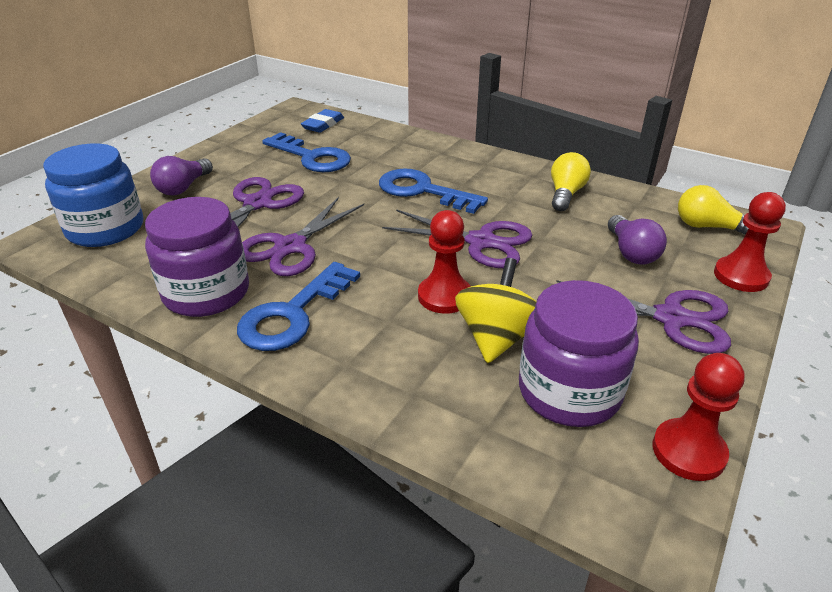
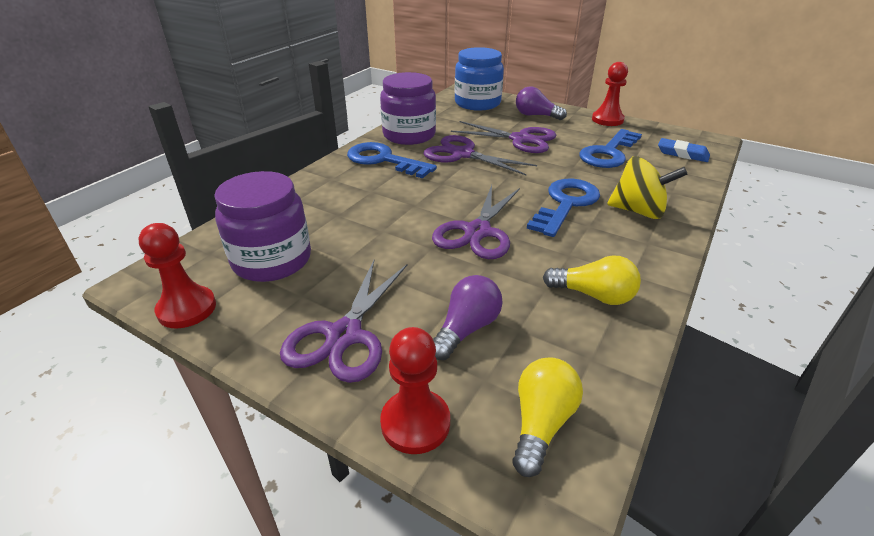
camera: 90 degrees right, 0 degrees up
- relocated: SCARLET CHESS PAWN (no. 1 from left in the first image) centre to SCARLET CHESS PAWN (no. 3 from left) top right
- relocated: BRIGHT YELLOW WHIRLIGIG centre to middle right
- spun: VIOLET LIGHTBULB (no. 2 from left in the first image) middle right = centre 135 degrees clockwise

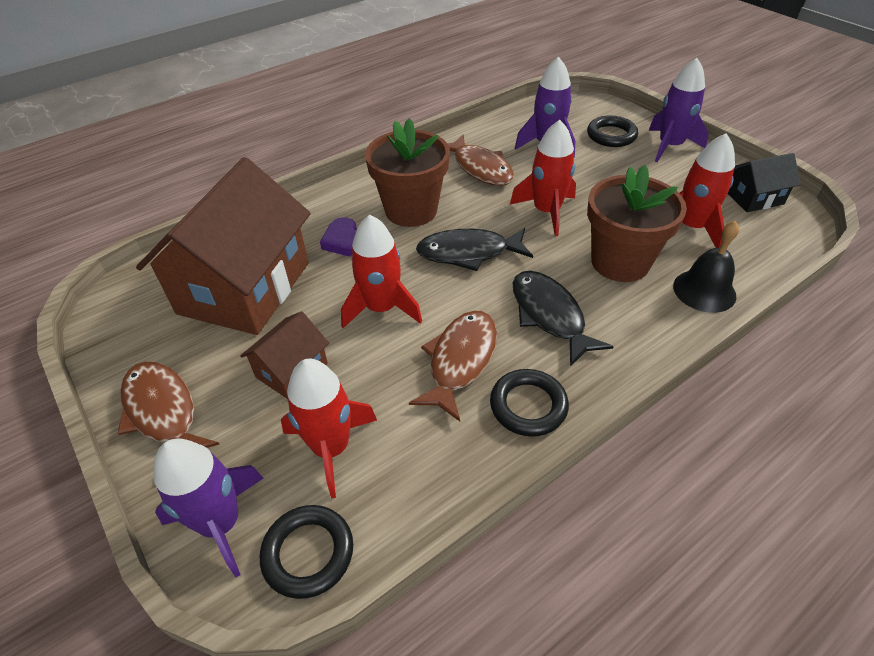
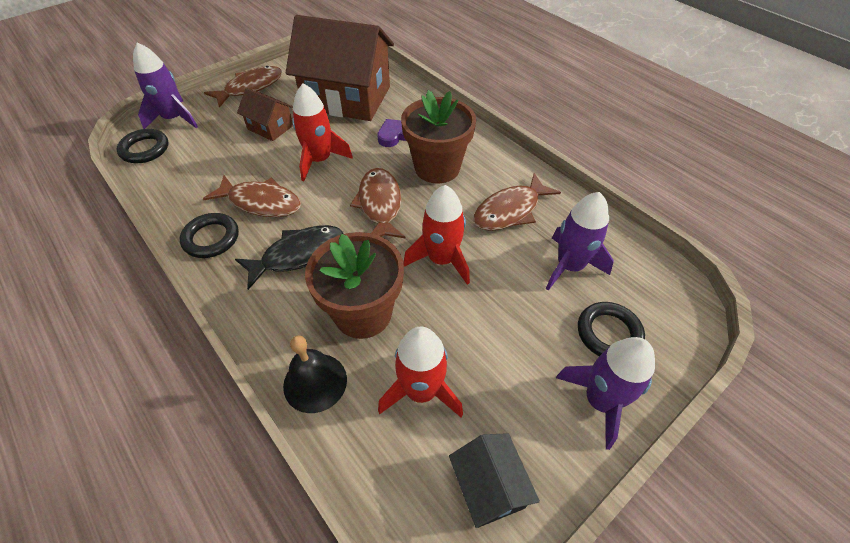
camera: 85 degrees right, 5 degrees up
- missing: SCARLET SPACESHIP (no. 1 from left) centre
- colour: BLACK TOY FISH (no. 1 from left) centre to DARK BROWN TOY FISH (no. 3 from left) centre

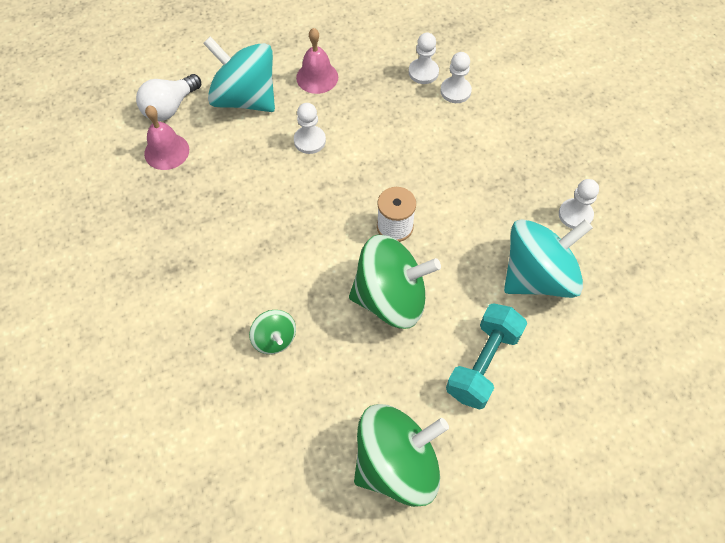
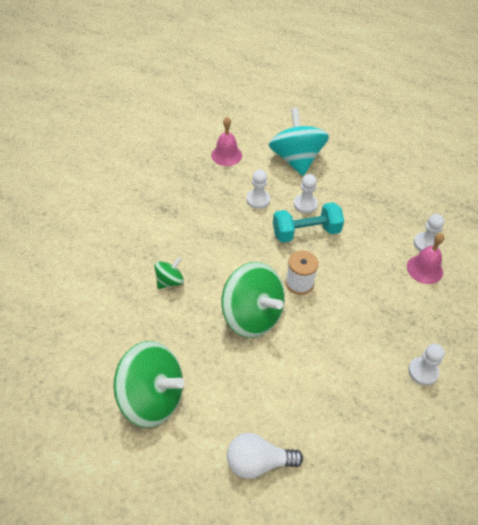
camera: 45 degrees right, 10 degrees down
- relocated: WHITE LIGHTBULB top left to bottom centre
- spun: EMERALD WHIRLIGIG (no. 1 from left in the first image) centre = centre 150 degrees counterclockwise
- relocated: ROSE-PINK SCHOOL BELL (no. 2 from left) top centre to middle right
- relocated: WHITE CHESS PAWN (no. 2 from left in the first image) top centre to WHITE CHESS PAWN (no. 1 from left) centre
- relocated: AQUA FREE WEIGHT middle right to centre
- missing: AQUA WHIRLIGIG (no. 2 from left) middle right

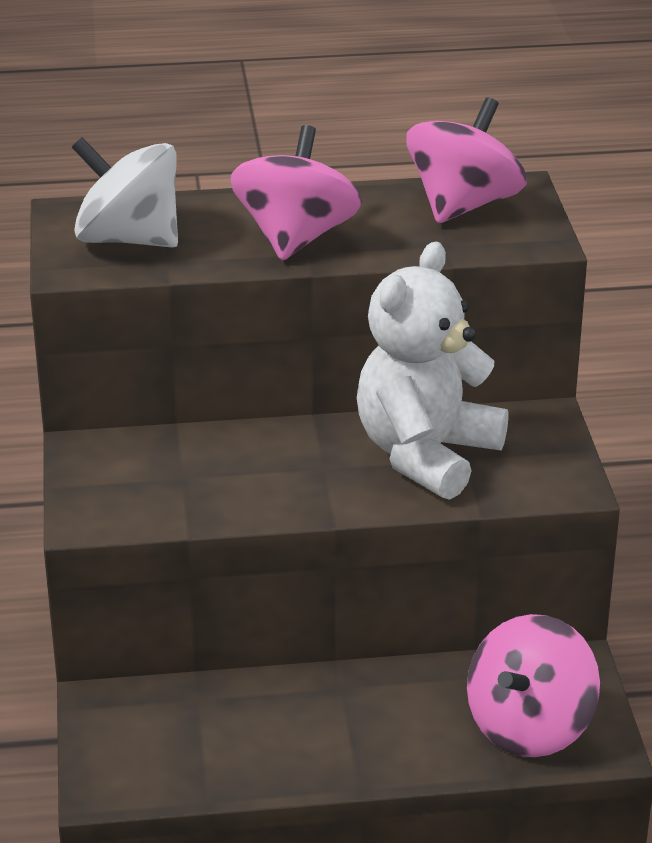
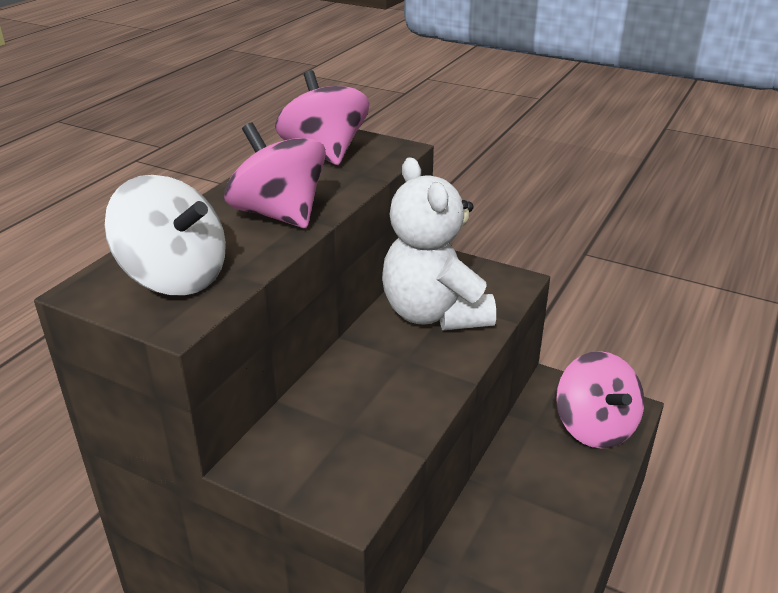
camera: 55 degrees left, 0 degrees up
- spun: WHITE WHIRLIGIG top left = middle left 120 degrees counterclockwise

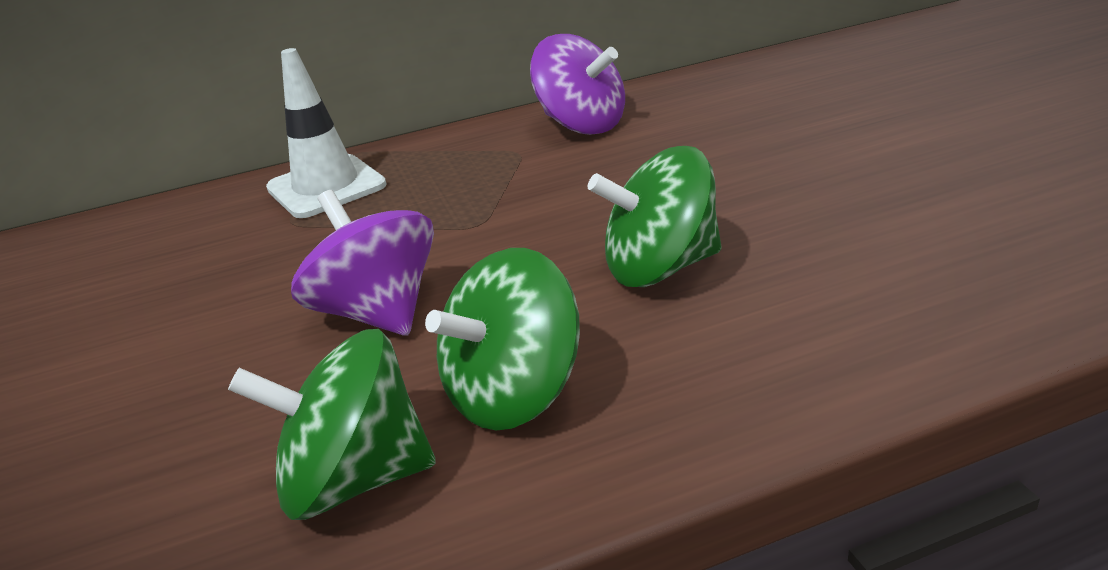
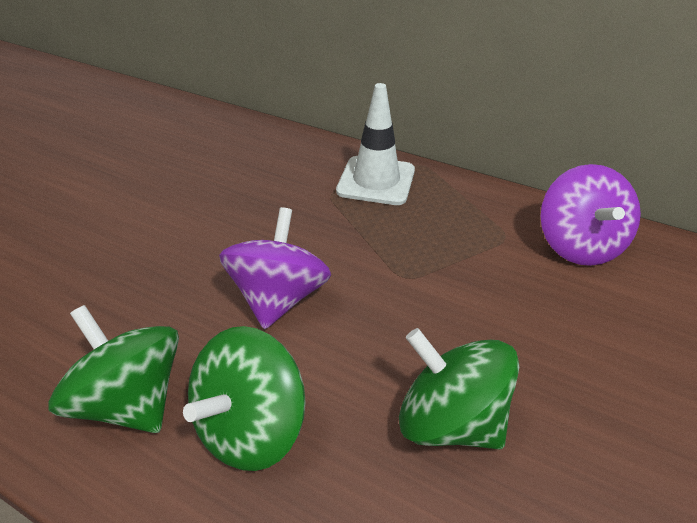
camera: 45 degrees right, 10 degrees up
- spun: EMERALD WHIRLIGIG (no. 2 from left) centre = bottom centre 60 degrees counterclockwise

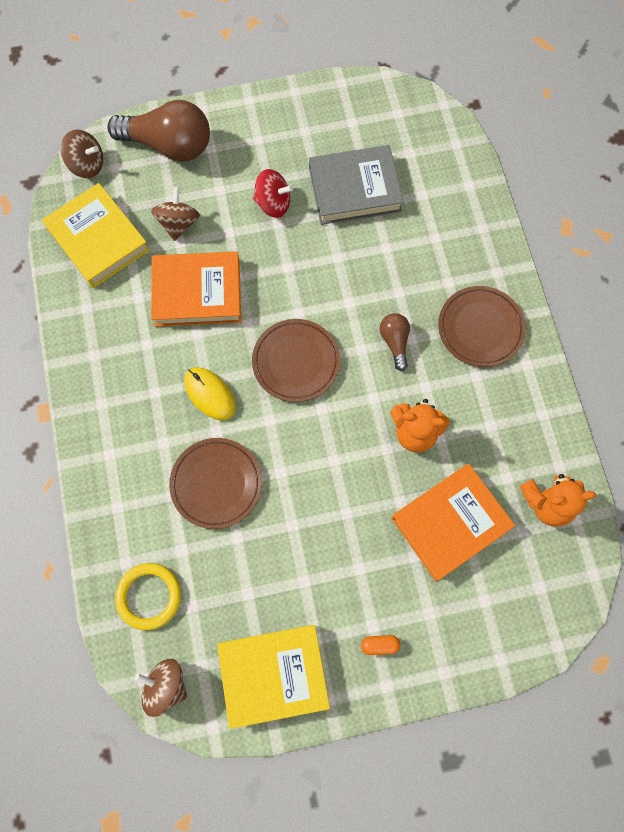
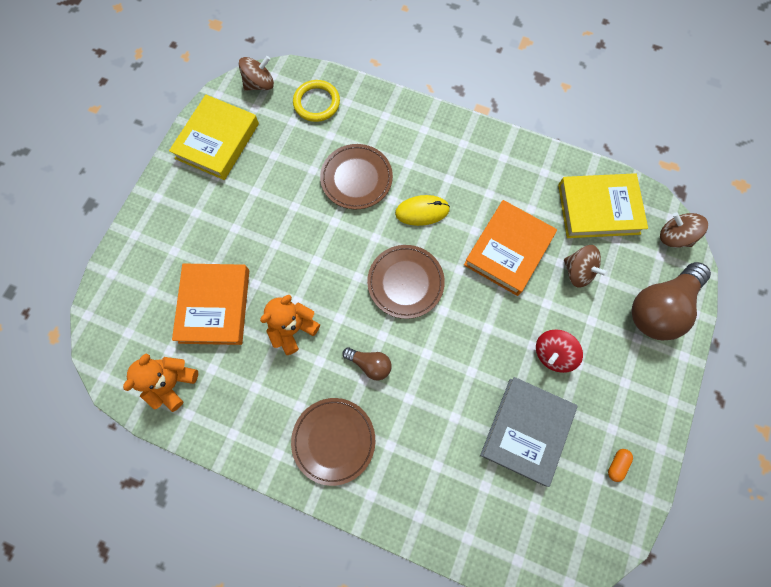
camera: 125 degrees right, 0 degrees up
- spun: DARK BROWN WHIRLIGIG (no. 1 from left in the first image) top left = middle right 75 degrees clockwise
- relocated: BRIGHT ORANGE PILL SHAPE bottom centre to bottom right

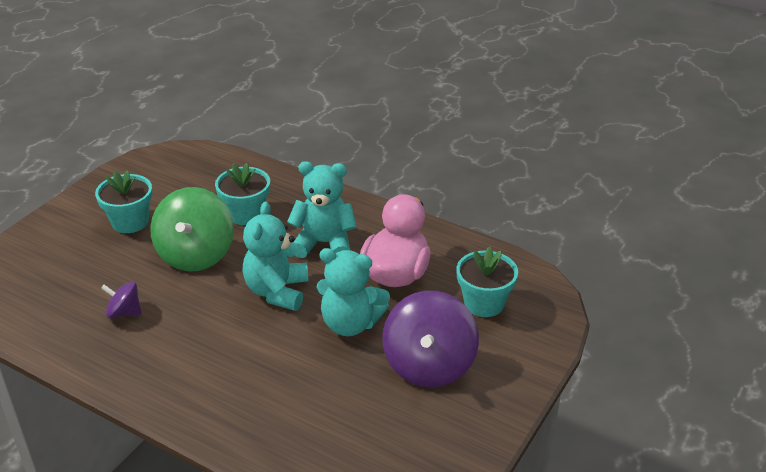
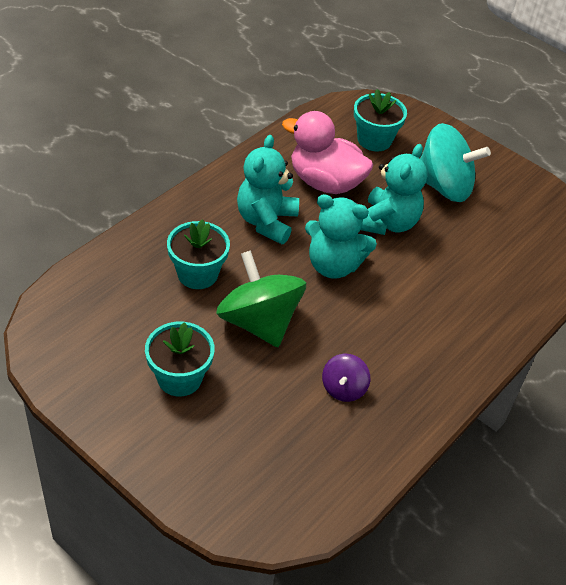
camera: 85 degrees left, 10 degrees up
- spun: EMERALD WHIRLIGIG middle left = centre 135 degrees counterclockwise
- colour: VIOLET WHIRLIGIG (no. 2 from left) bottom centre to AQUA WHIRLIGIG top right

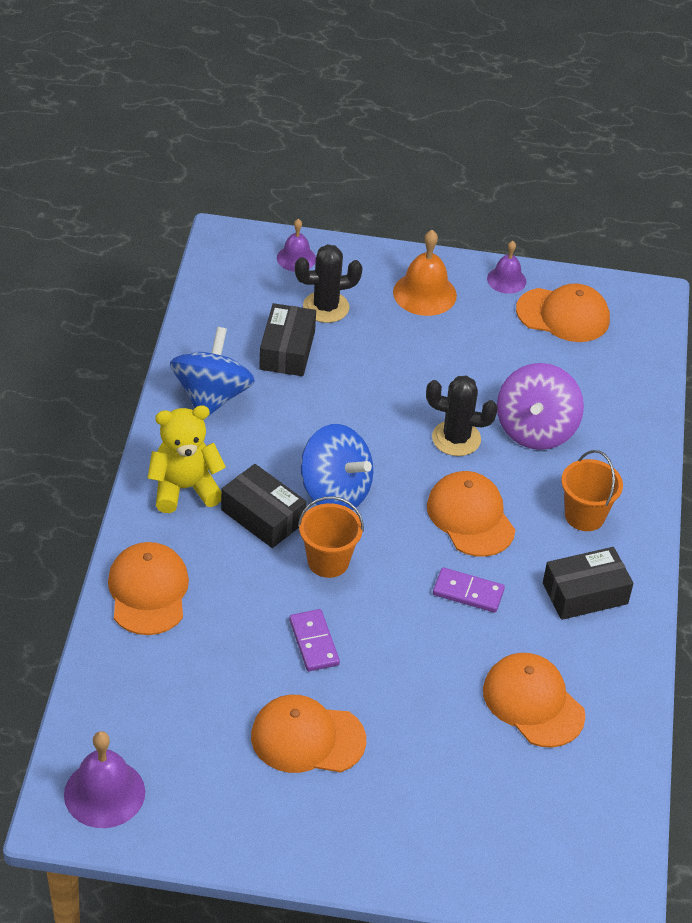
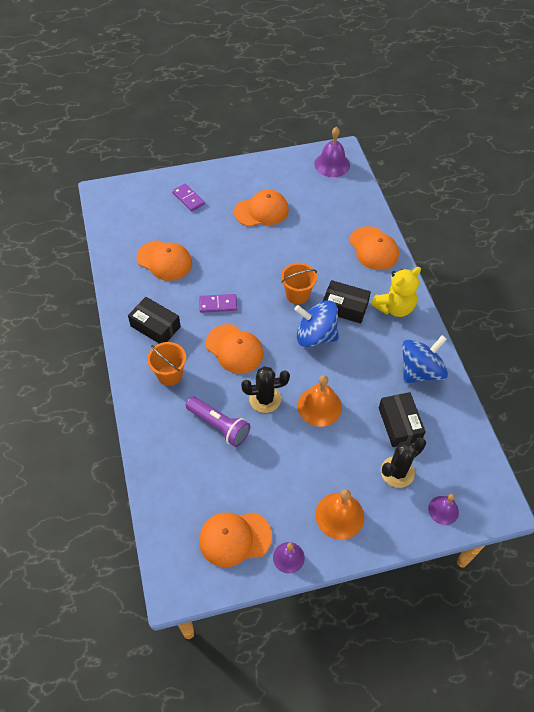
camera: 160 degrees right, 10 degrees up
- spun: BLUE WHIRLIGIG (no. 1 from left in the first image) middle left = middle right 120 degrees counterclockwise
- relocated: VIOLET DOMINO TILE (no. 1 from left) bottom centre to top centre
- exchanged: VIOLET WHIRLIGIG middle right to VIOLET FLASHLIGHT centre
- spun: BLACK BOX (no. 3 from left in the first image) middle right = middle left 75 degrees clockwise
- appeared: BRIGHT ORANGE SCHOOL BELL (no. 1 from left) centre

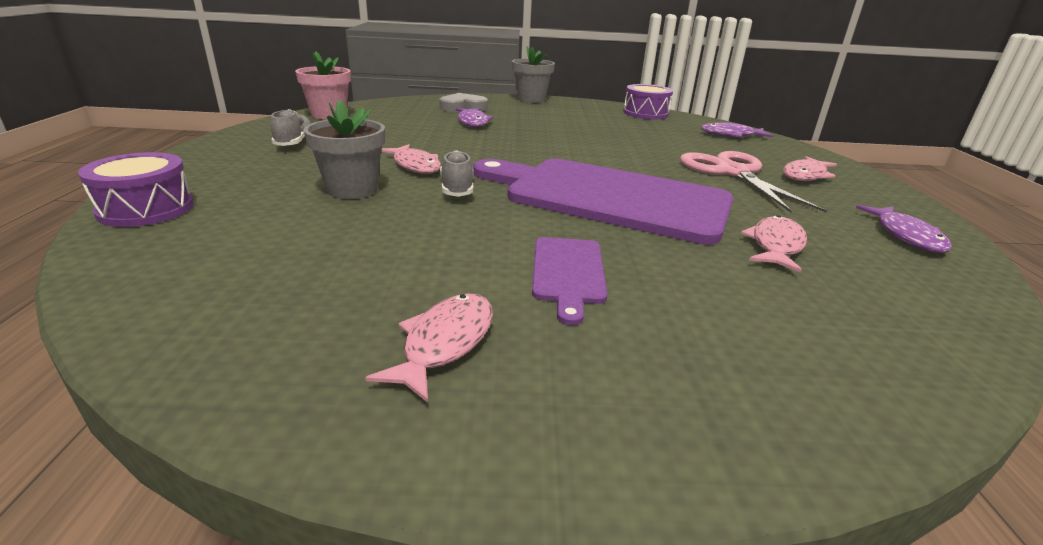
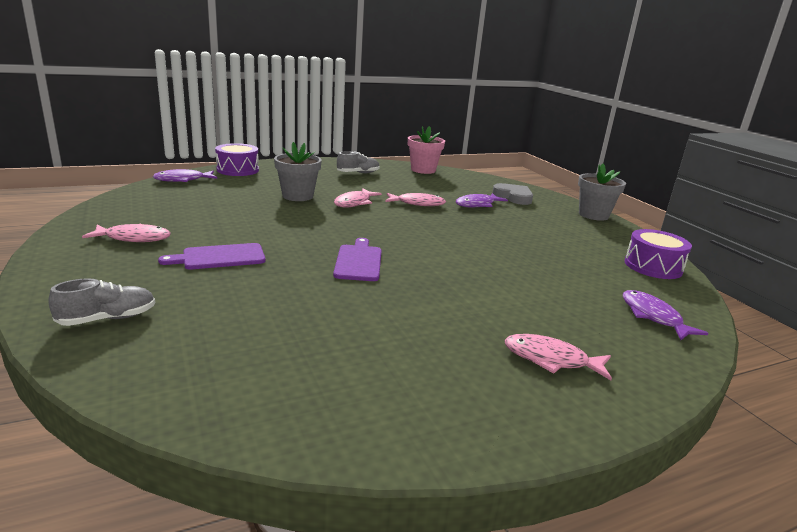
camera: 65 degrees right, 5 degrees down
- relocated: GREY SHOE (no. 2 from left in the first image) top centre to GREY SHOE (no. 1 from left) middle left
- size: VIOLET BREAD BOARD (no. 2 from left) centre = centre x0.44
- missing: ROSE-PINK PAIR OF SCISSORS top right
- relocated: ROSE-PINK TOY FISH (no. 3 from left) middle right to centre
- relocated: VIOLET TOY FISH (no. 3 from left in the first image) middle right to VIOLET TOY FISH (no. 1 from left) top left

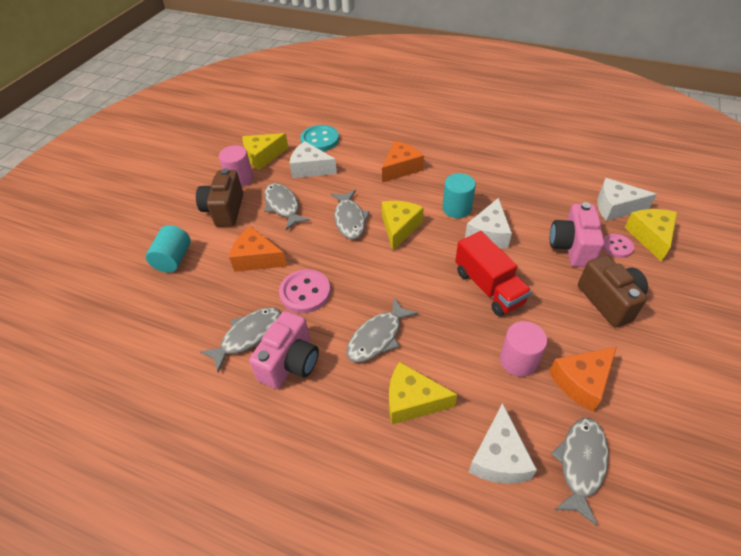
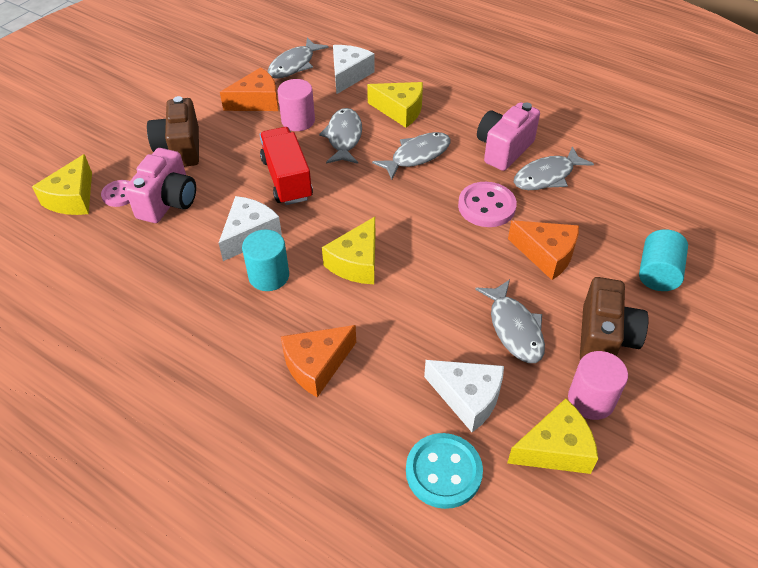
camera: 170 degrees left, 0 degrees up
- relocated: GREY TOY FISH (no. 3 from left in the first image) centre to GREY TOY FISH (no. 2 from left) top centre
- missing: WHITE CHEESE (no. 4 from left) middle right

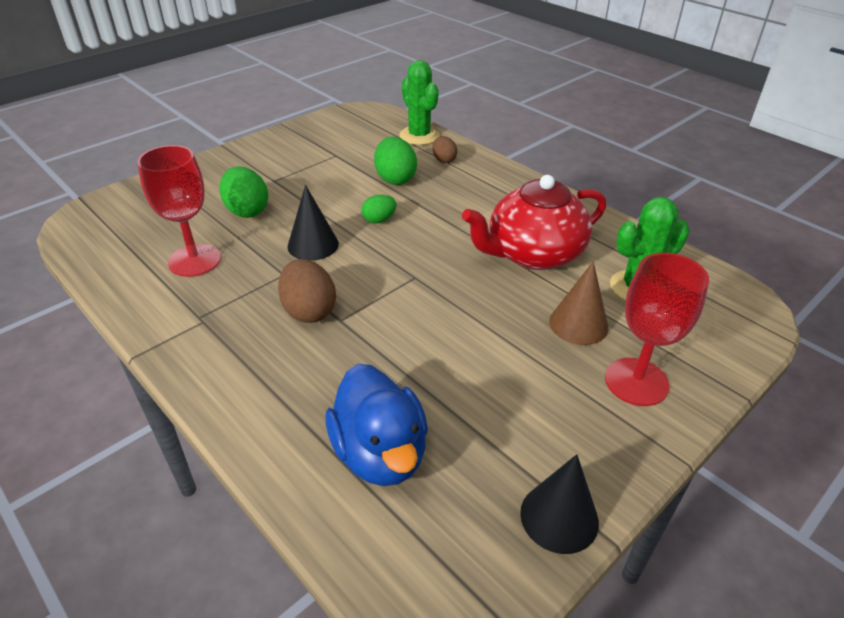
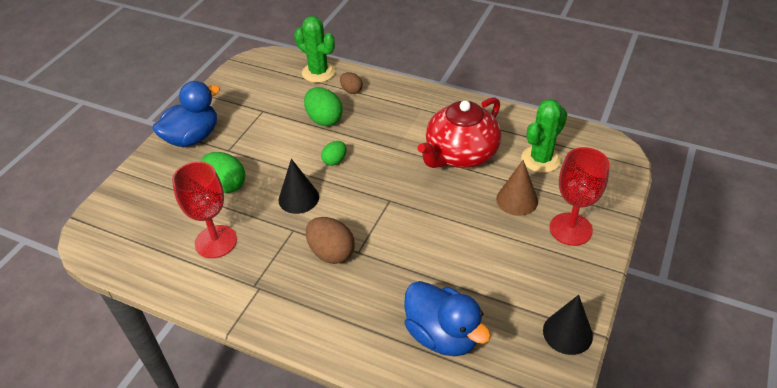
camera: 20 degrees left, 5 degrees up
- appeared: BLUE RUBBER DUCK (no. 1 from left) top left

